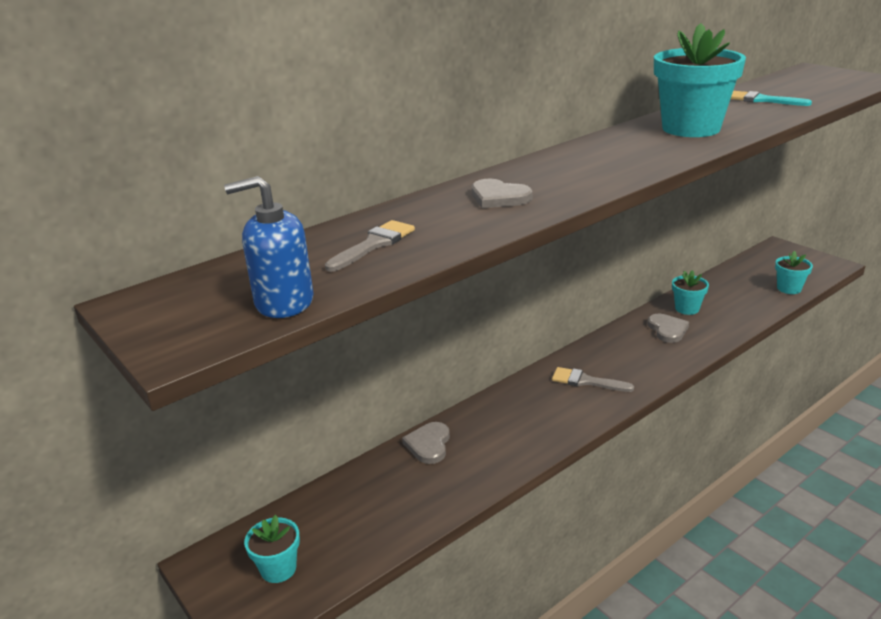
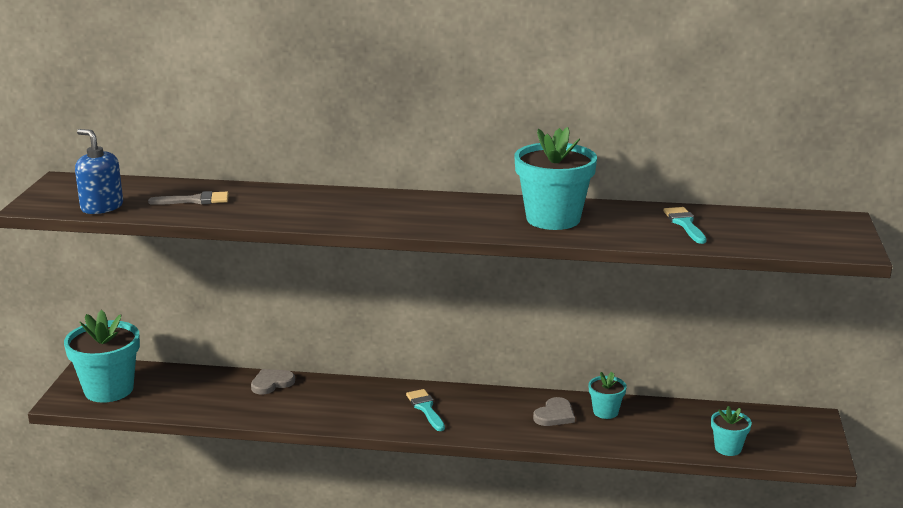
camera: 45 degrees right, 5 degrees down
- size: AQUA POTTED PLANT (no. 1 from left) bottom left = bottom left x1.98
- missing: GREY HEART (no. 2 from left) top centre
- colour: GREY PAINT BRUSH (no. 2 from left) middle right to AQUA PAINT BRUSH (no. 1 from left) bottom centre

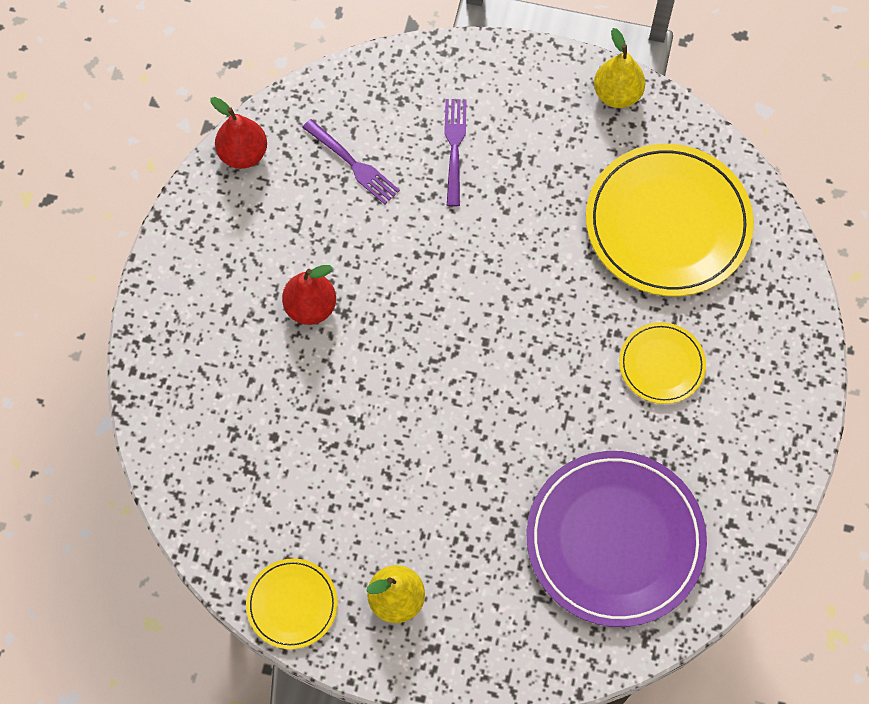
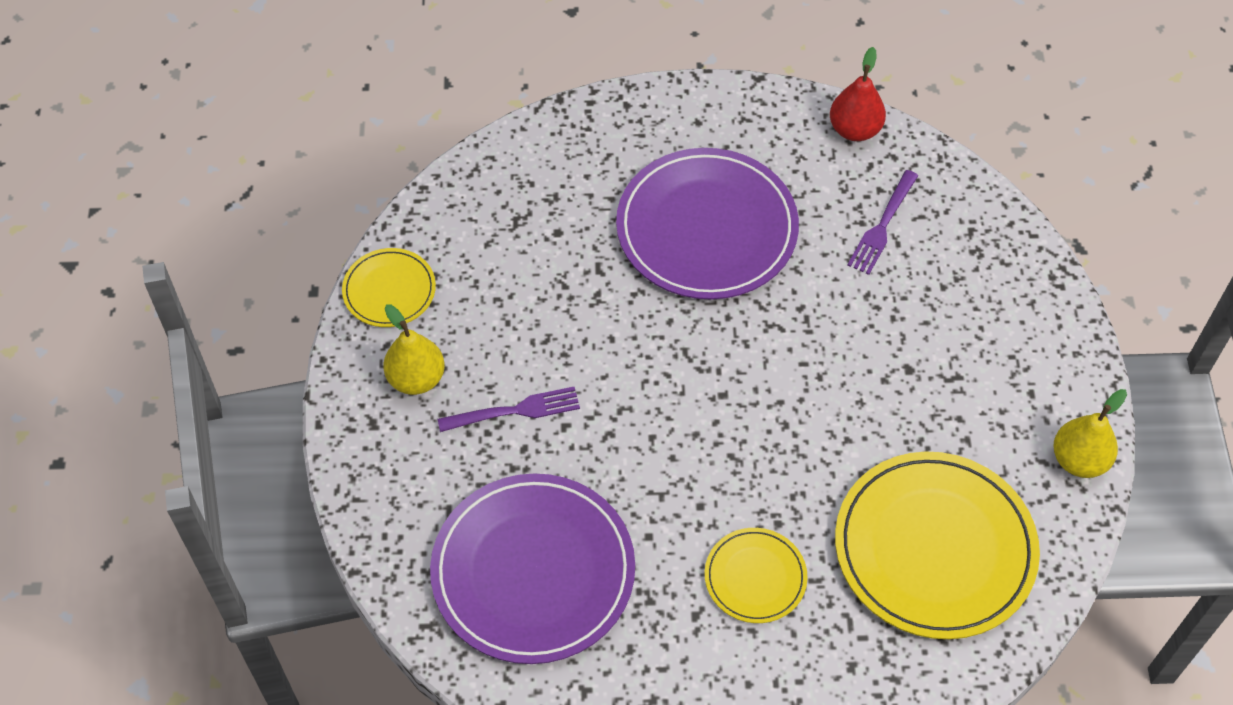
camera: 75 degrees right, 10 degrees down
- exchanged: SCARLET TOY PEAR (no. 2 from left) centre to VIOLET DINNER PLATE (no. 2 from left) top centre
- relocated: VIOLET DINNER FORK (no. 2 from left in the first image) top centre to VIOLET DINNER FORK (no. 1 from left) centre

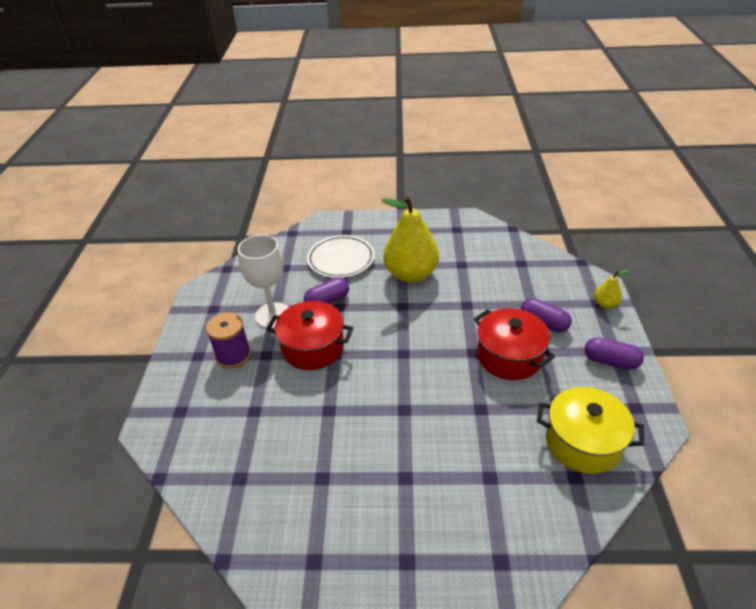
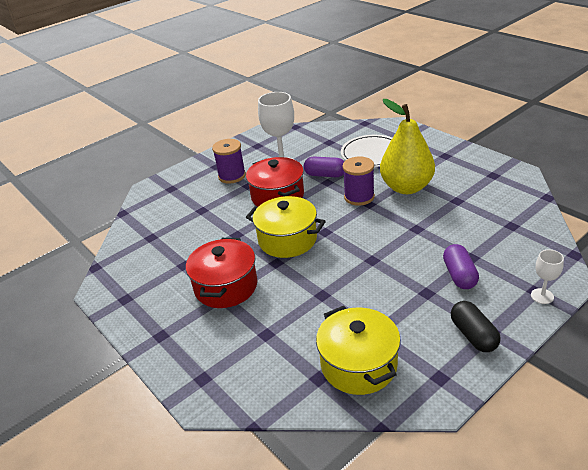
camera: 50 degrees right, 5 degrees down
- relocated: SCARLET STOCKPOT (no. 2 from left in the first image) middle right to SCARLET STOCKPOT (no. 1 from left) centre
- colour: VIOLET PILL SHAPE (no. 3 from left) middle right to BLACK PILL SHAPE bottom right
- exchanged: BRIGHT YELLOW TOY PEAR (no. 2 from left) middle right to WHITE GOBLET (no. 2 from left) middle right
- appeared: BRIGHT YELLOW STOCKPOT (no. 1 from left) centre
- appeared: VIOLET REEL OF THREAD (no. 2 from left) centre

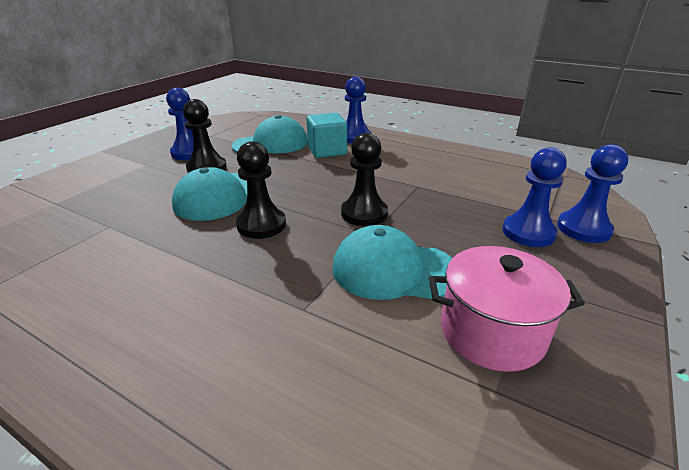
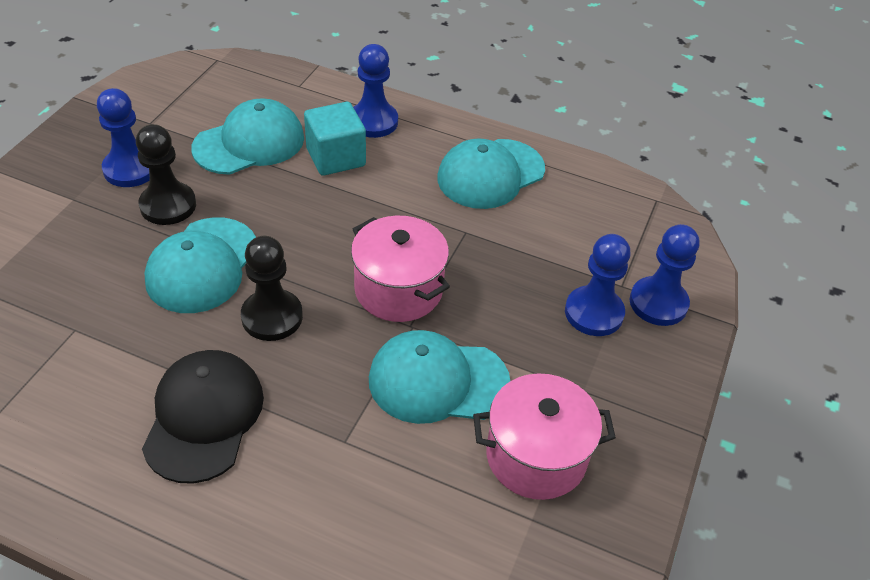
camera: 10 degrees left, 15 degrees up
- exchanged: BLACK CHESS PAWN (no. 3 from left) centre to ROSE-PINK STOCKPOT (no. 1 from left) centre
- appeared: BLACK CAP bottom left
- appeared: AQUA CAP (no. 4 from left) top centre

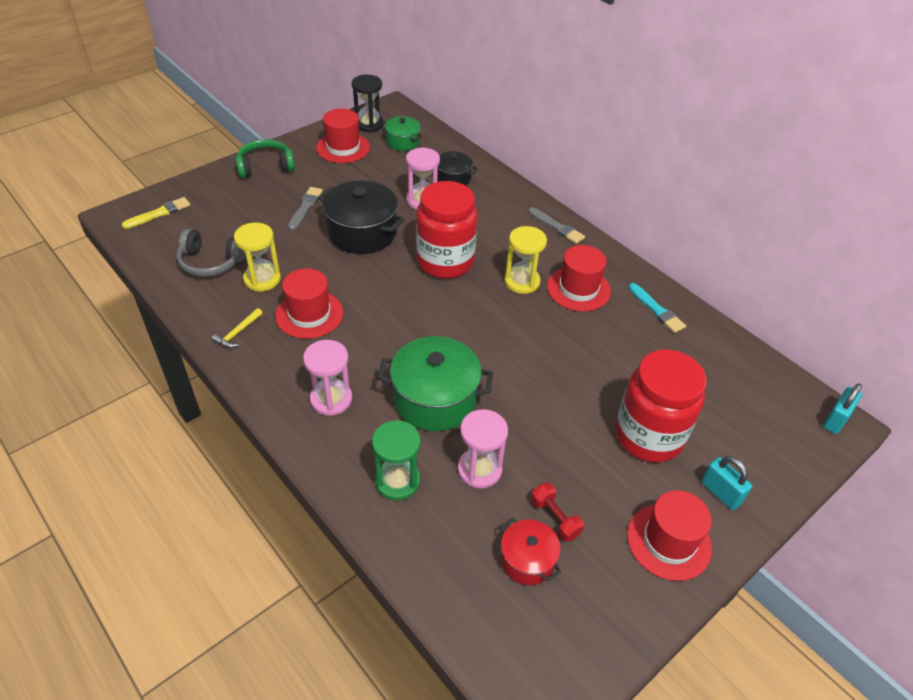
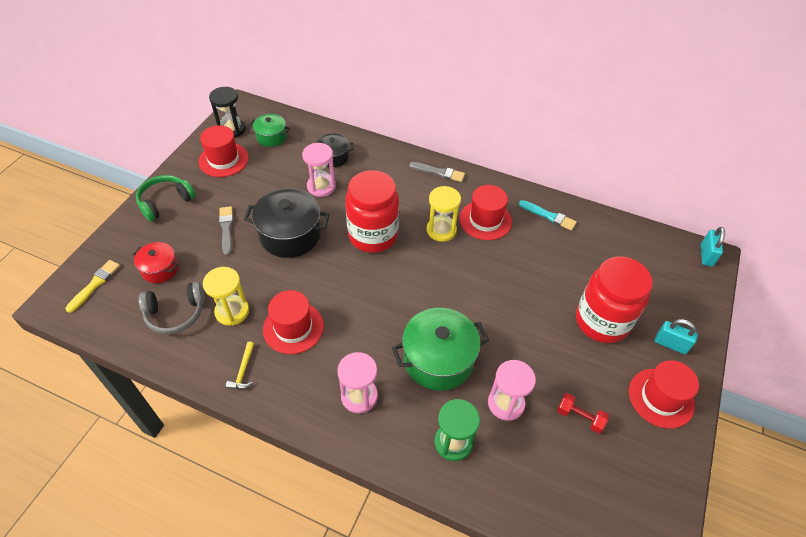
camera: 25 degrees left, 5 degrees up
- relocated: SCARLET STOCKPOT bottom centre to middle left

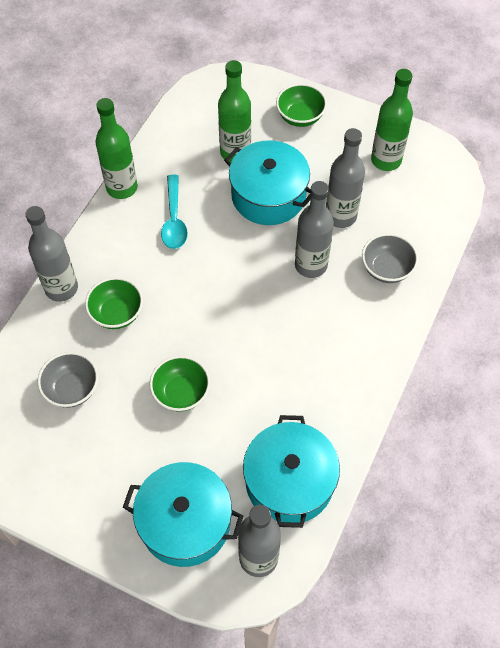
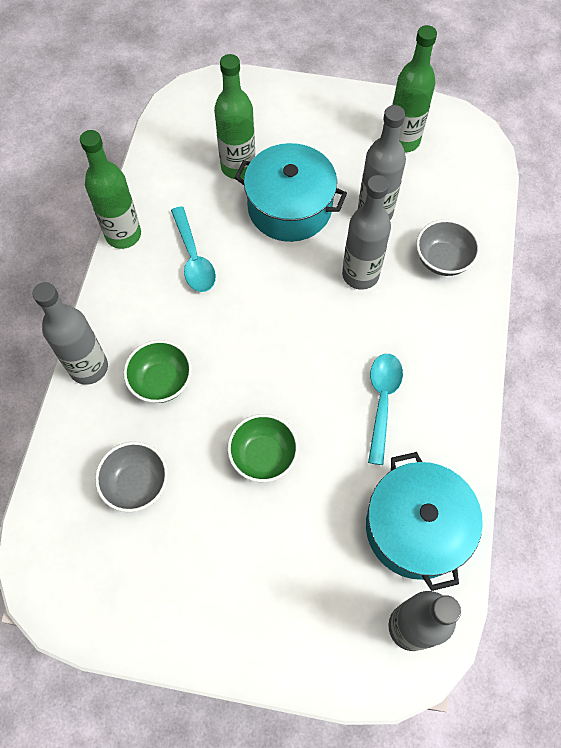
camera: 15 degrees left, 5 degrees up
- missing: AQUA STOCKPOT (no. 1 from left) bottom centre
- missing: EMERALD BOWL (no. 3 from left) top centre
- appeared: AQUA SPOON (no. 2 from left) middle right

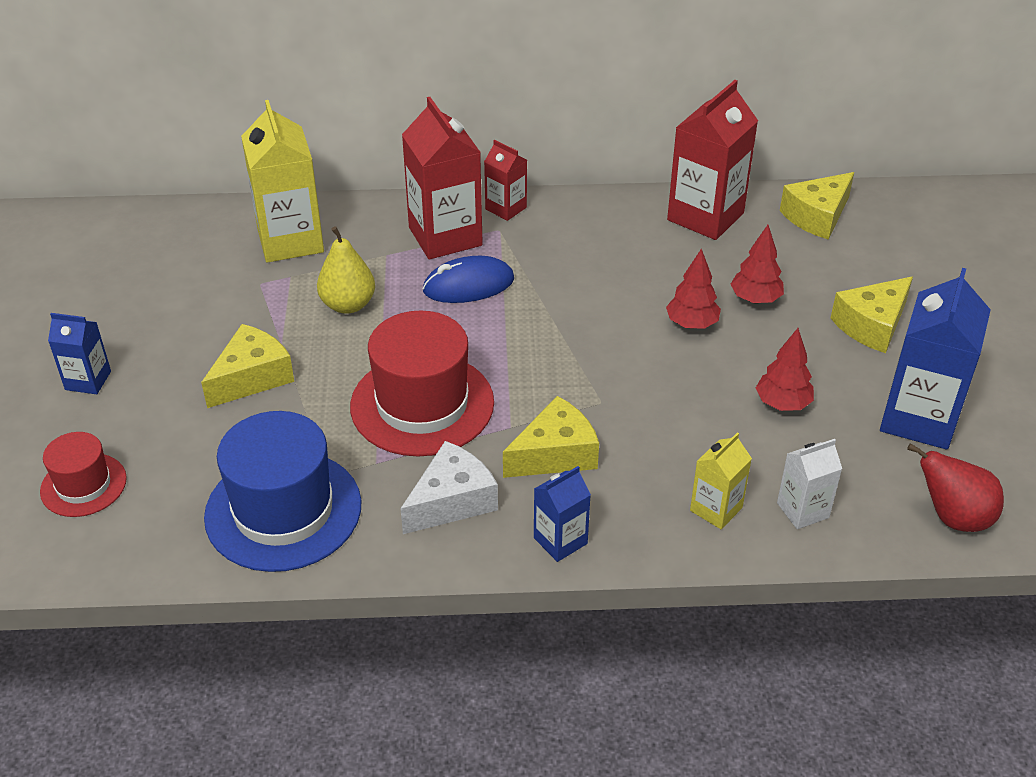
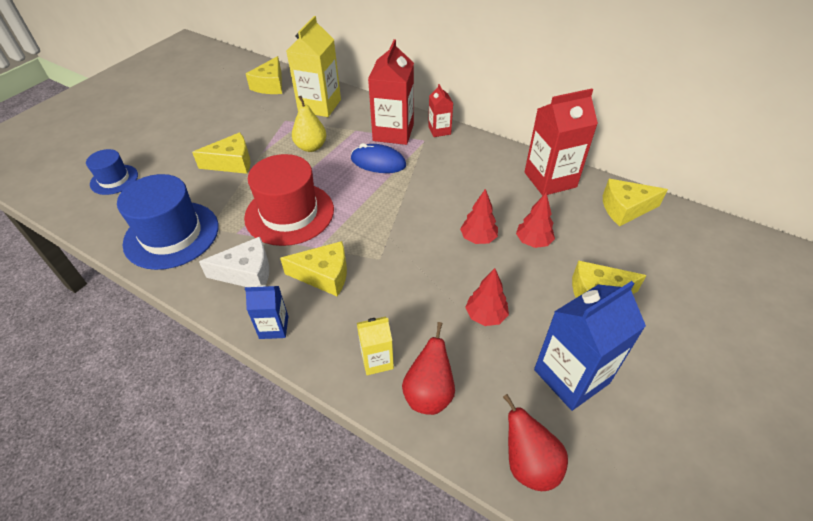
camera: 35 degrees right, 5 degrees up
- colour: SCARLET HAT (no. 1 from left) middle left to BLUE HAT (no. 1 from left) top left
- missing: BLUE JUICE CARTON (no. 1 from left) middle left
- exchanged: WHITE JUICE CARTON middle right to SCARLET TOY PEAR (no. 1 from left) bottom centre
- appeared: BRIGHT YELLOW CHEESE (no. 2 from left) top left

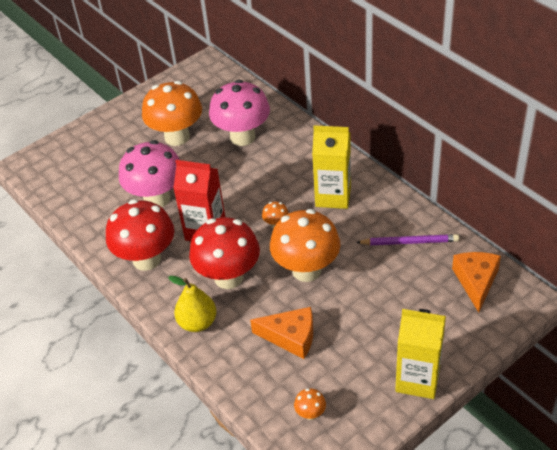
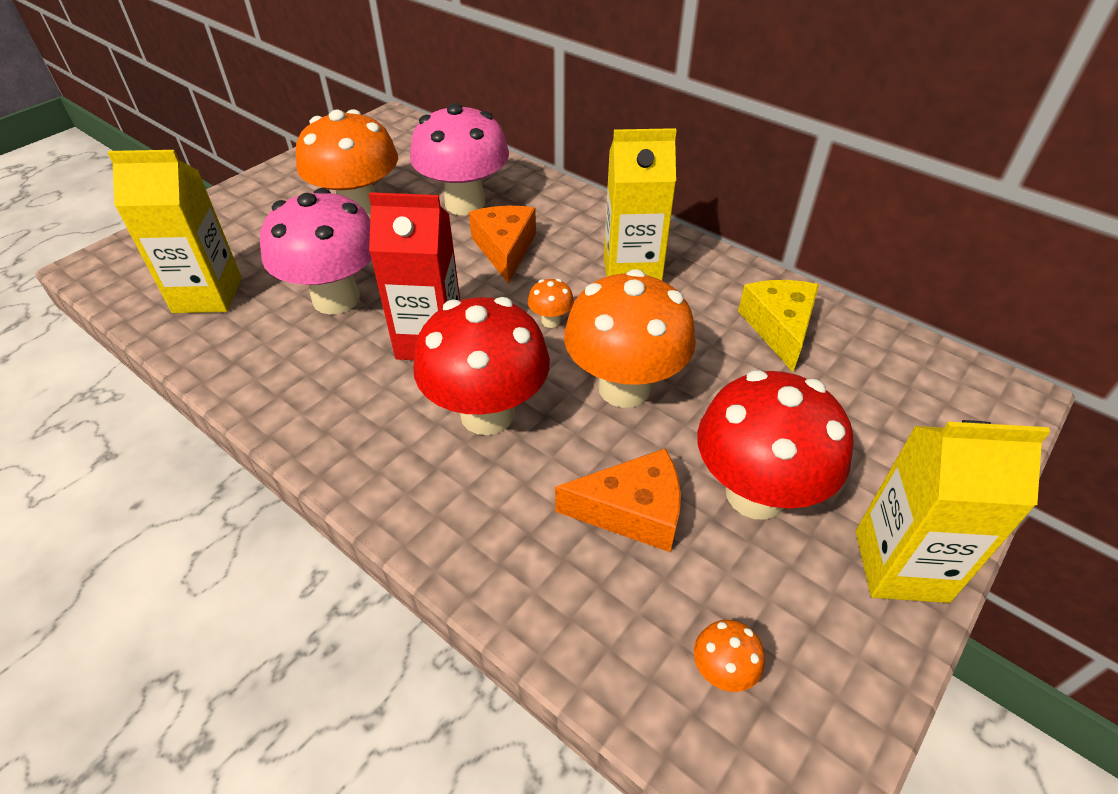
camera: 15 degrees left, 0 degrees up
- relocated: SCARLET TOADSTOOL (no. 1 from left in the first image) middle left to SCARLET TOADSTOOL (no. 2 from left) middle right
- missing: BRIGHT YELLOW TOY PEAR bottom centre
- exchanged: VIOLET PENCIL middle right to BRIGHT YELLOW CHEESE middle right
- relocated: BRIGHT ORANGE CHEESE (no. 2 from left in the first image) middle right to BRIGHT ORANGE CHEESE (no. 1 from left) top centre
- appeared: BRIGHT YELLOW JUICE CARTON (no. 1 from left) top left

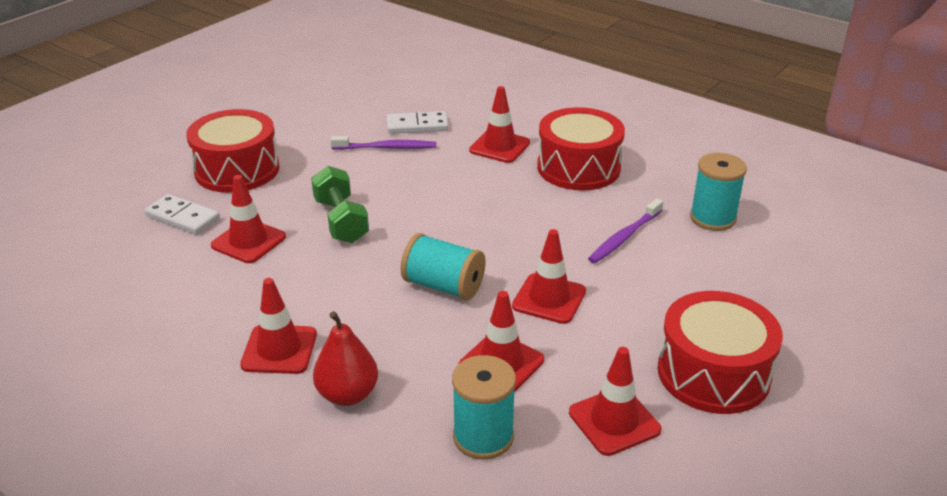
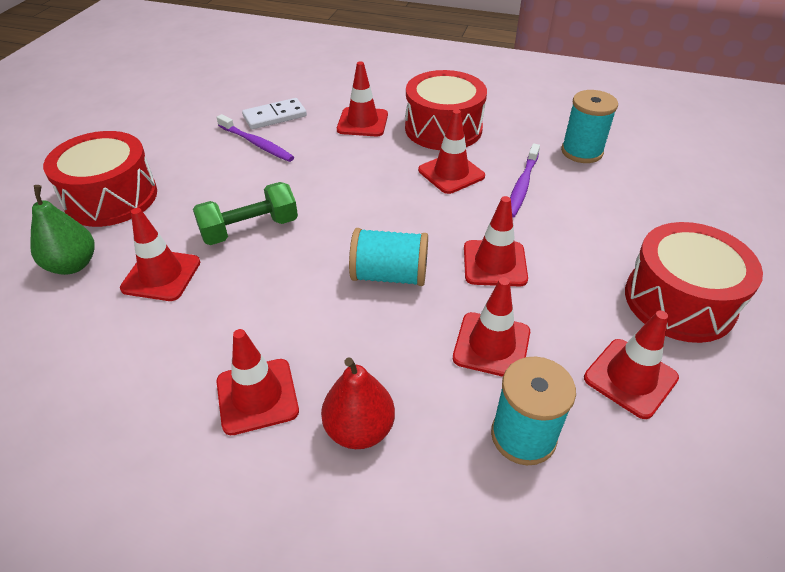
camera: 20 degrees left, 10 degrees up
- exchanged: WHITE DOMINO TILE (no. 1 from left) middle left to EMERALD TOY PEAR middle left
- spun: EMERALD FREE WEIGHT centre = middle left 75 degrees counterclockwise
- spun: VIOLET DENTAL BRUSH (no. 1 from left) top centre = top left 60 degrees clockwise
- appeared: SCARLET TRAFFIC CONE (no. 4 from left) top centre

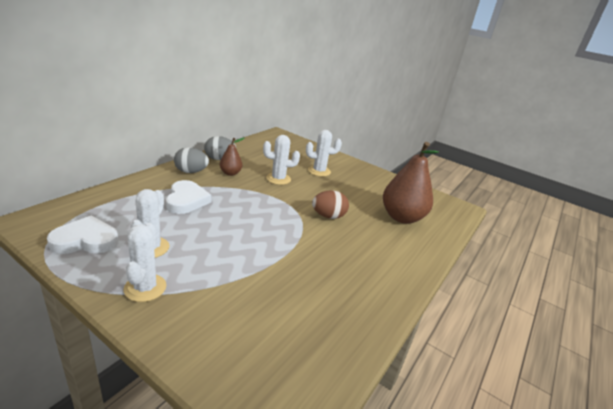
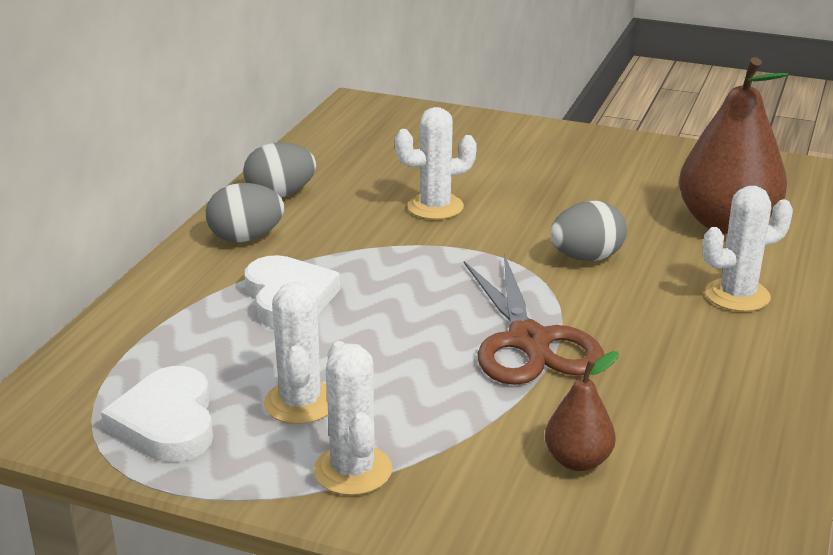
camera: 10 degrees left, 0 degrees up
- spun: WHITE HEART (no. 1 from left) middle left = bottom left 75 degrees counterclockwise
- relocated: DARK BROWN TOY PEAR (no. 1 from left) centre to bottom right
- relocated: WHITE PRICKLY PLANT (no. 4 from left) centre to middle right
- colour: DARK BROWN TOY EGG centre to GREY TOY EGG (no. 3 from left) middle right
- appeared: DARK BROWN PAIR OF SCISSORS centre

